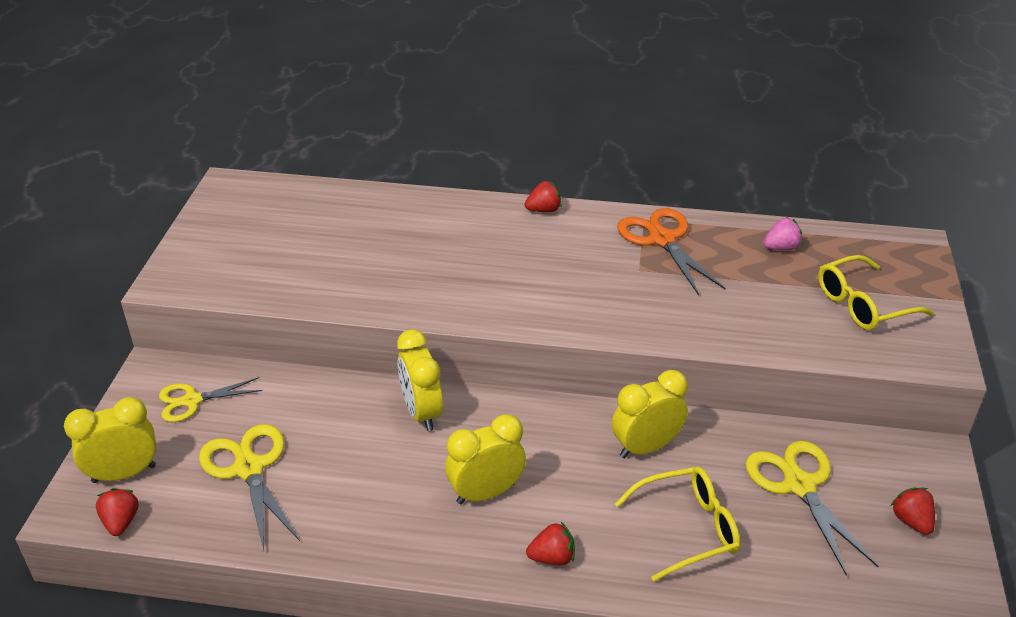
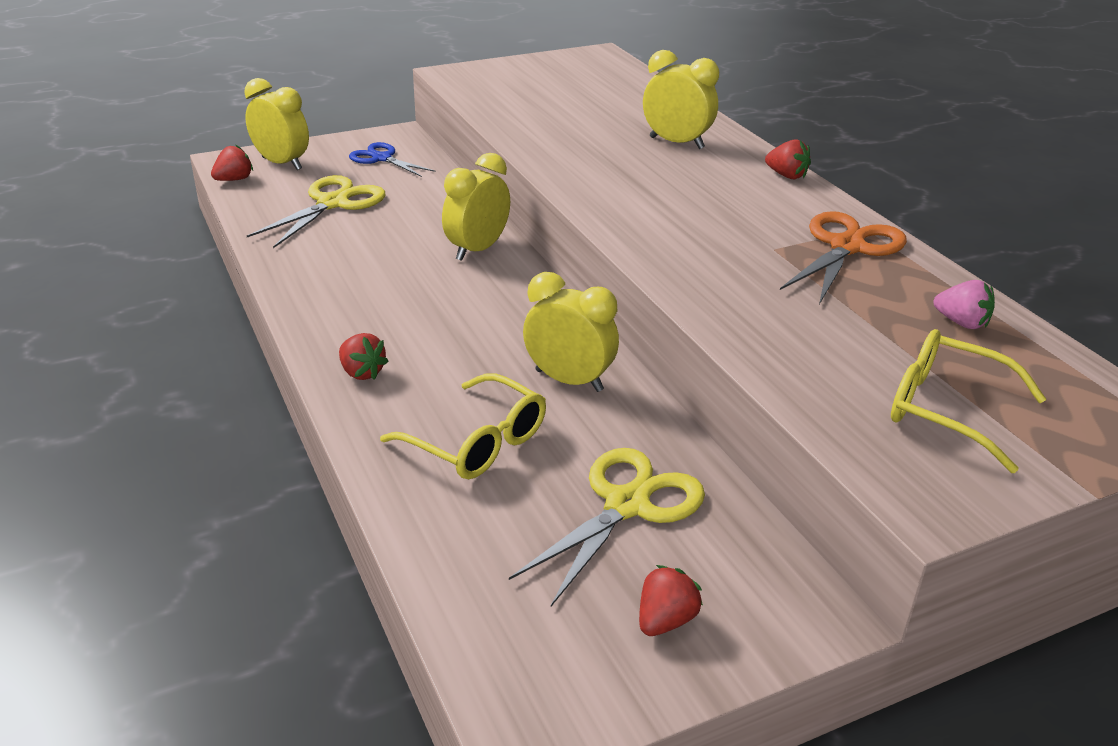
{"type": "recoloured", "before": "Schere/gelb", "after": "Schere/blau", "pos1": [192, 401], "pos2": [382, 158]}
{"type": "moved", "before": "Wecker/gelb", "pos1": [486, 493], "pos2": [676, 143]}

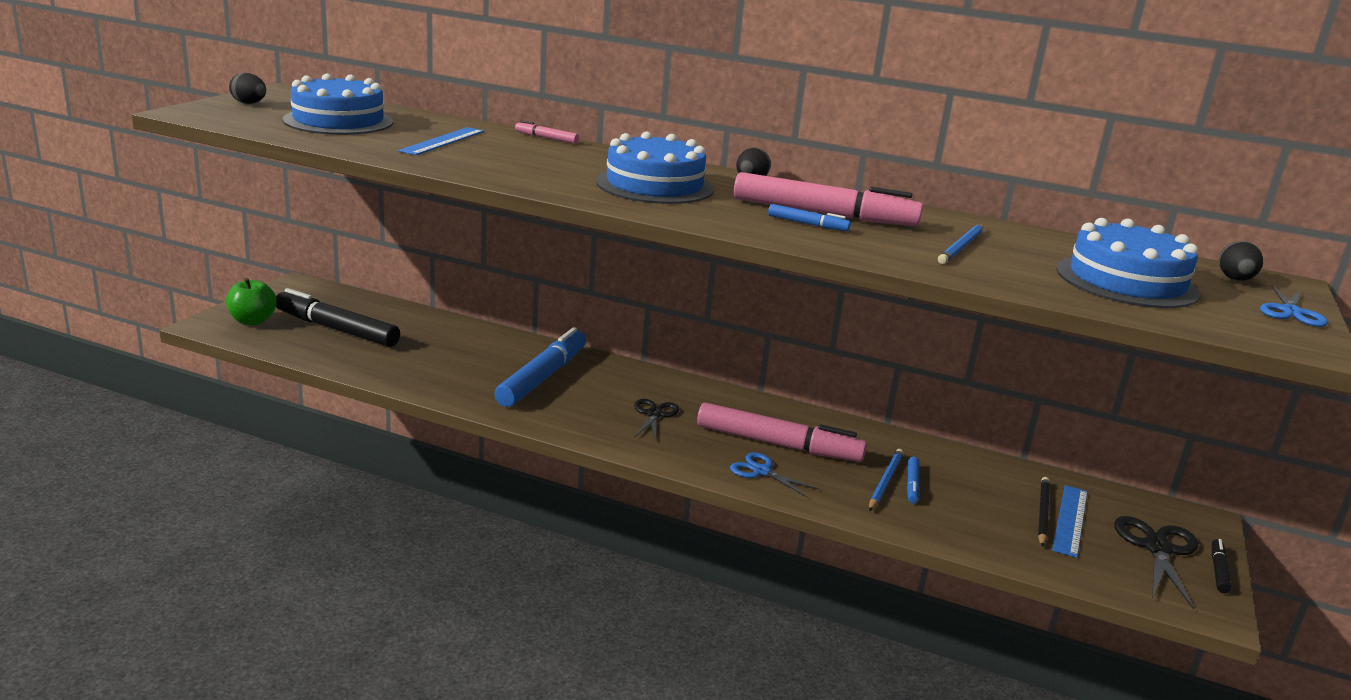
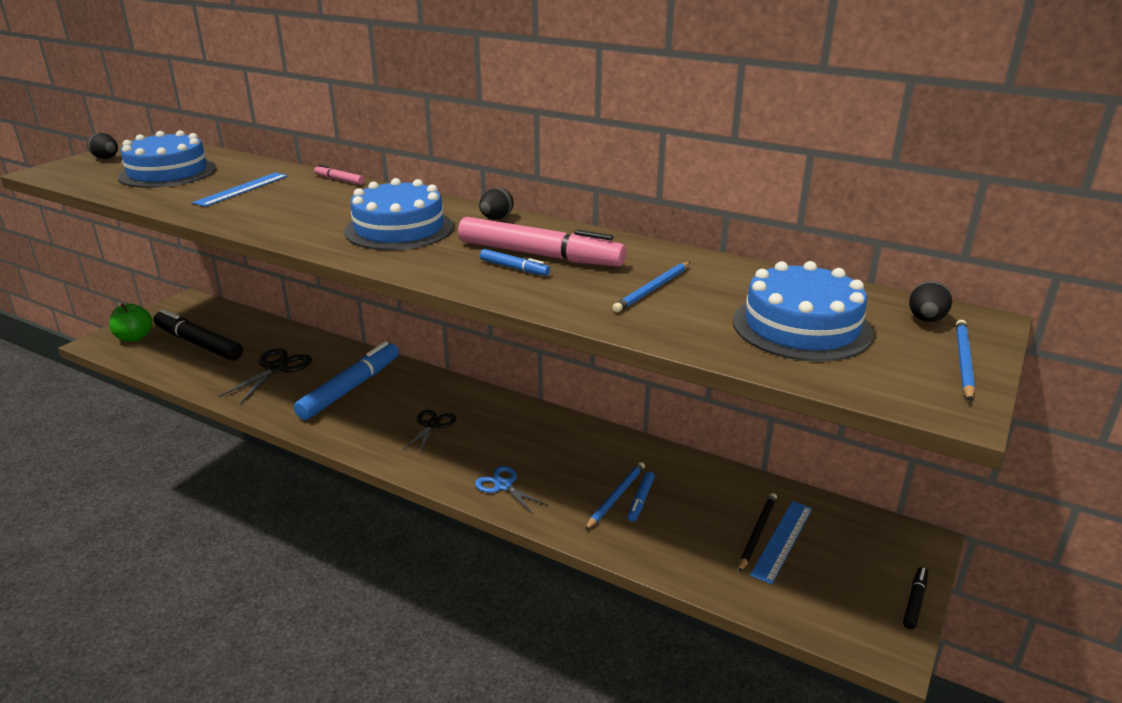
{"type": "moved", "before": "Schere/schwarz", "pos1": [1157, 548], "pos2": [276, 368]}
{"type": "replaced", "before": "Schere/blau", "after": "Bleistift/blau", "pos1": [1291, 312], "pos2": [963, 362]}
{"type": "removed", "before": "Filzstift/rosa", "pos1": [778, 444]}

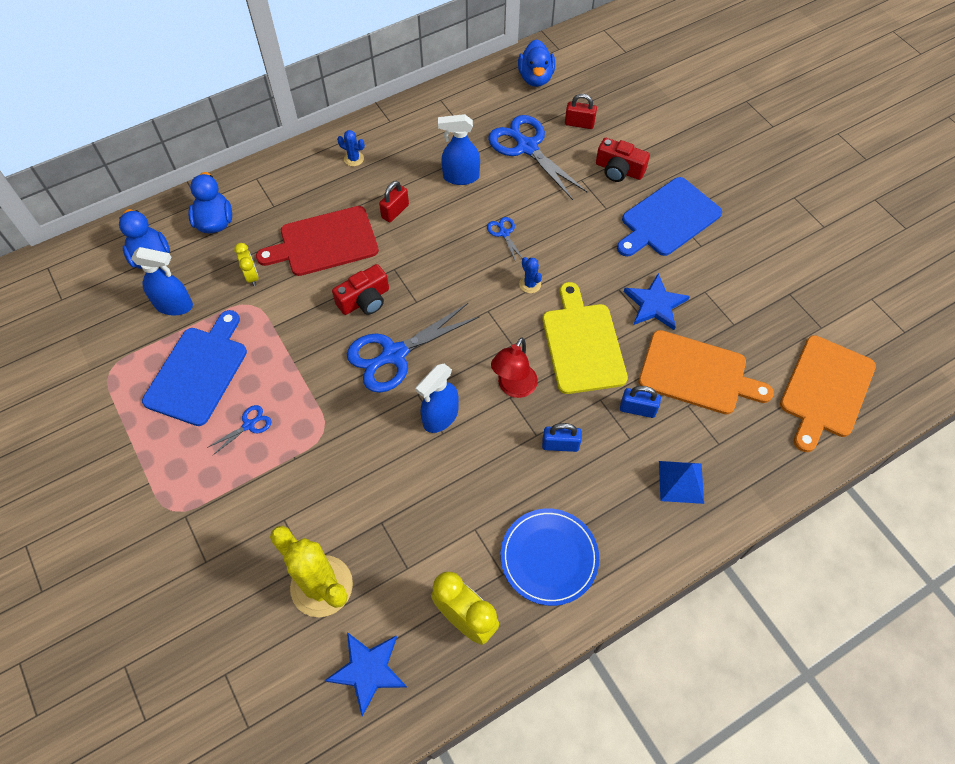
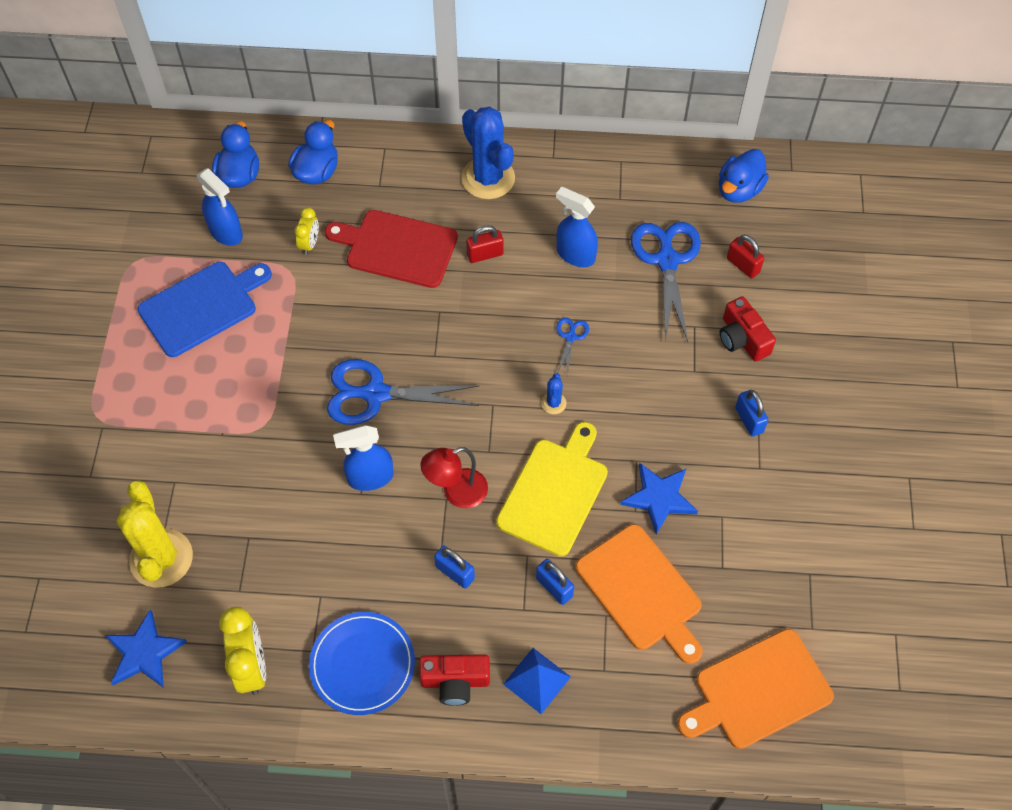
{"type": "moved", "before": "Kamera/rot", "pos1": [364, 300], "pos2": [455, 681]}
{"type": "resized", "before": "Kaktus/blau", "pos1": [354, 159], "pos2": [488, 178], "scale": 2.33}
{"type": "replaced", "before": "Schneidebrett/blau", "after": "Vorhängeschloss/blau", "pos1": [668, 219], "pos2": [749, 420]}
{"type": "removed", "before": "Schere/blau", "pos1": [249, 425]}

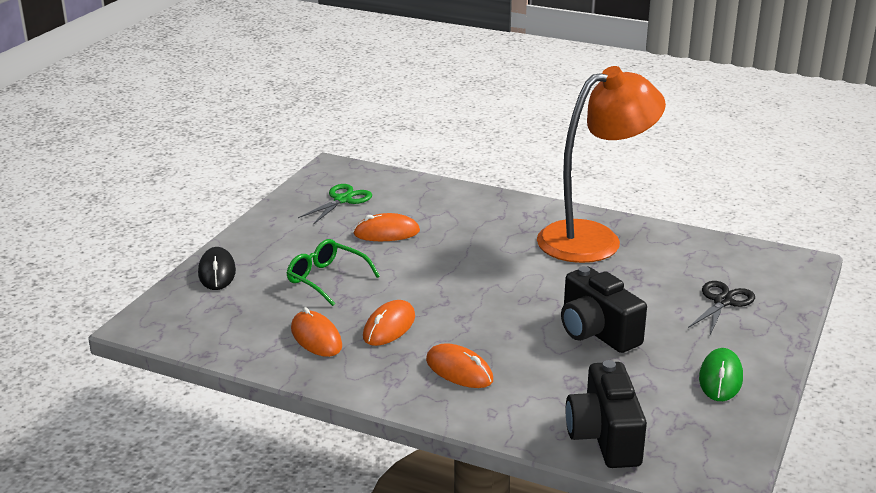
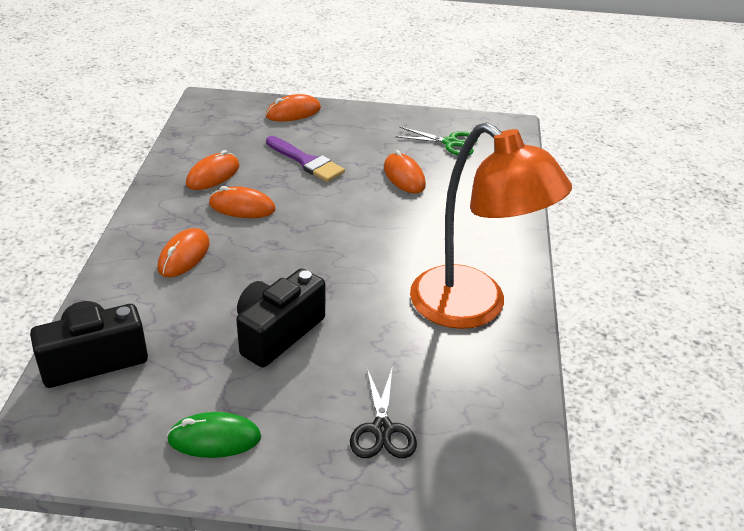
{"type": "recoloured", "before": "Computermaus/schwarz", "after": "Computermaus/orange", "pos1": [217, 272], "pos2": [293, 112]}
{"type": "replaced", "before": "Brille/grün", "after": "Pinsel/lila", "pos1": [326, 279], "pos2": [306, 162]}
{"type": "turned", "before": "Schere/schwarz", "pos1": [722, 301], "pos2": [382, 429], "turn": 75}

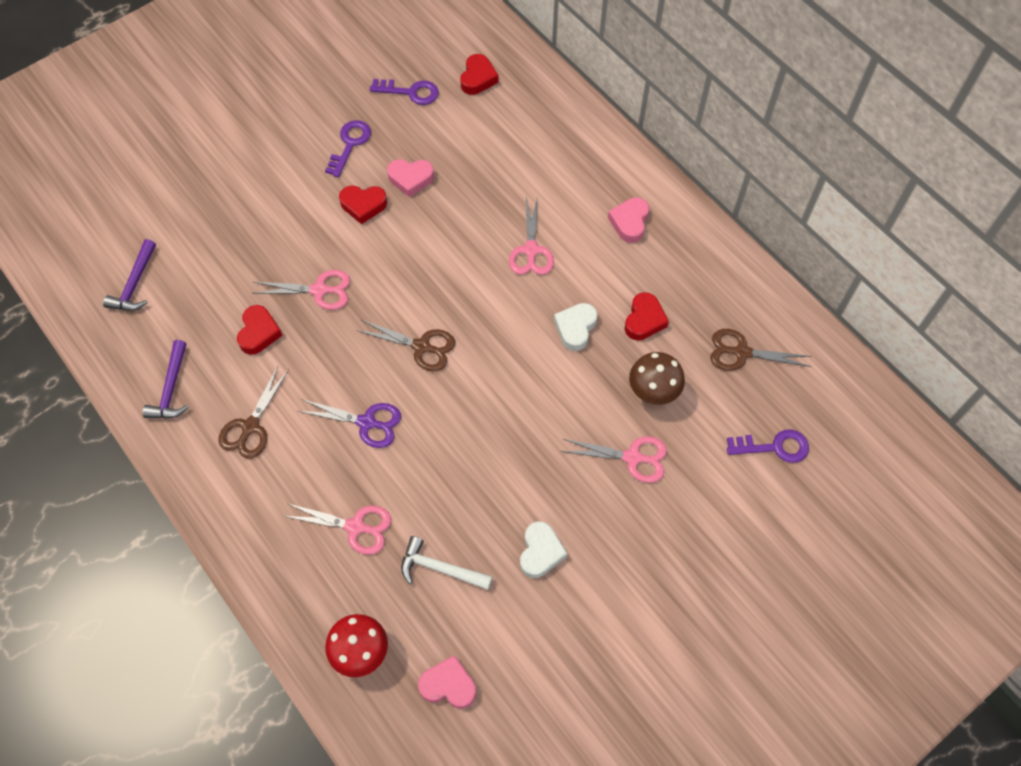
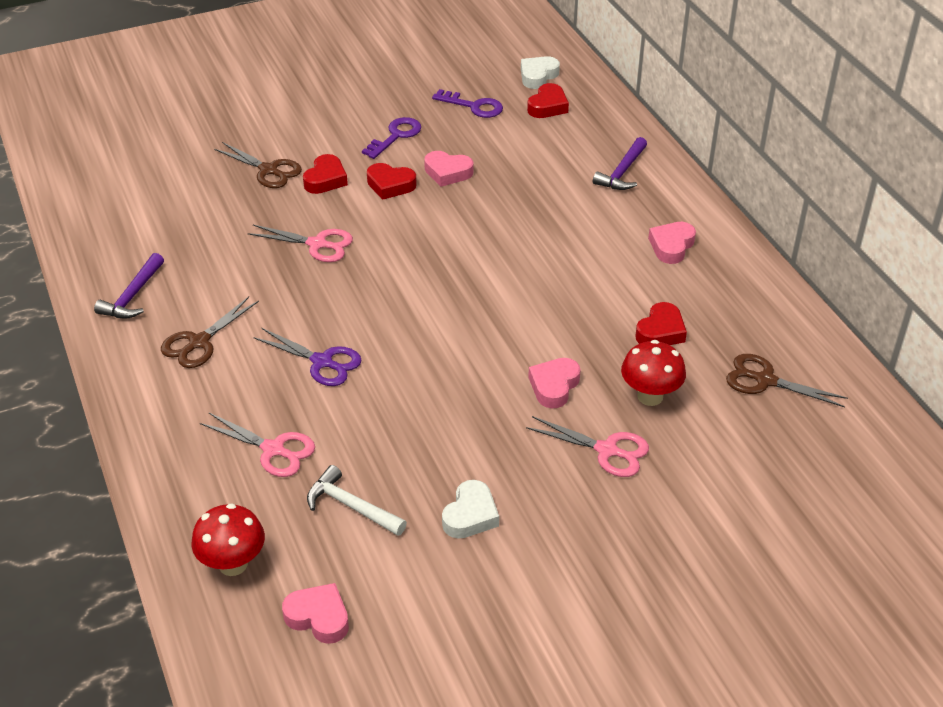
{"type": "moved", "before": "Schere/braun", "pos1": [421, 347], "pos2": [268, 170]}
{"type": "moved", "before": "Herz/rot", "pos1": [259, 333], "pos2": [325, 179]}
{"type": "moved", "before": "Herz/weiß", "pos1": [575, 328], "pos2": [538, 76]}
{"type": "added", "after": "Herz/rosa", "pos2": [554, 386]}
{"type": "moved", "before": "Hammer/lila", "pos1": [135, 284], "pos2": [622, 172]}
{"type": "recoloured", "before": "Pilz/braun", "after": "Pilz/rot", "pos1": [653, 392], "pos2": [650, 396]}
{"type": "removed", "before": "Schere/rosa", "pos1": [531, 250]}
{"type": "removed", "before": "Schlüssel/lila", "pos1": [774, 447]}

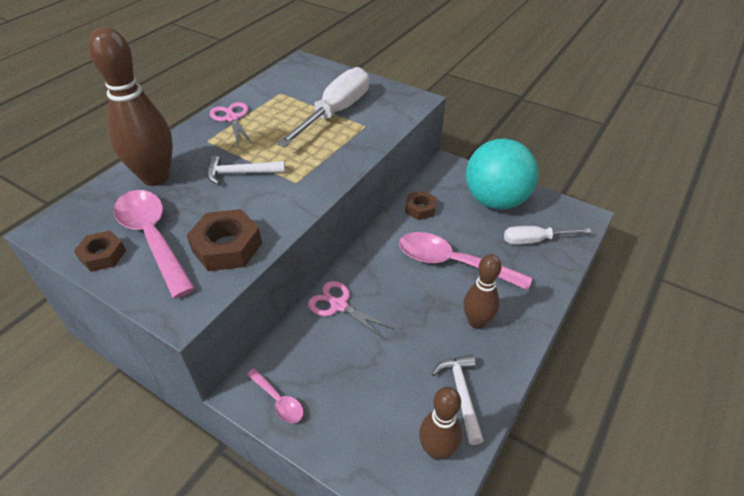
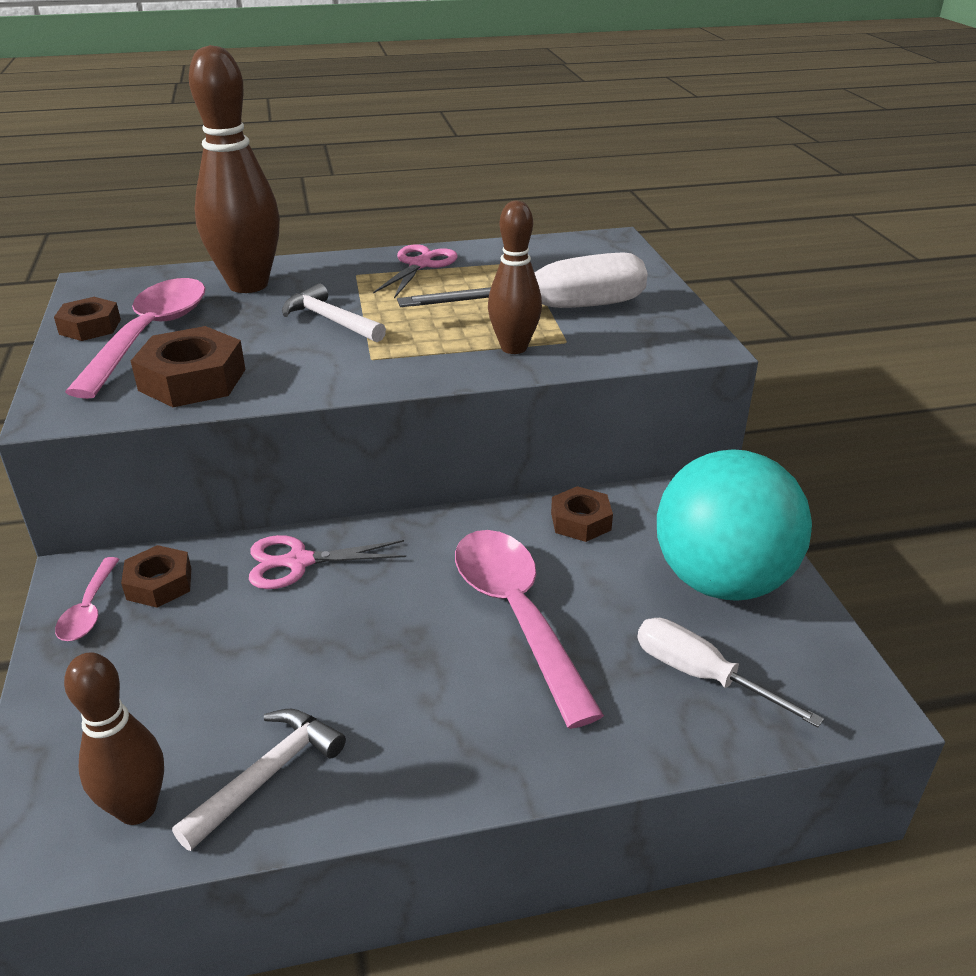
{"type": "added", "after": "Sechskantmutter/braun", "pos2": [159, 584]}
{"type": "turned", "before": "Schere/rosa", "pos1": [339, 305], "pos2": [299, 562], "turn": -90}
{"type": "moved", "before": "Bowlingkegel/braun", "pos1": [476, 322], "pos2": [514, 348]}

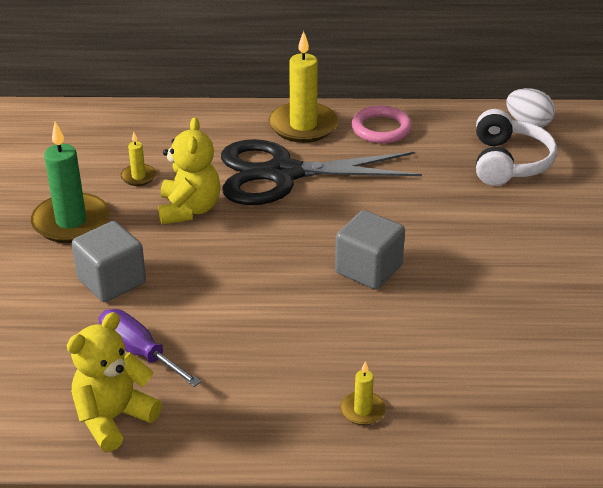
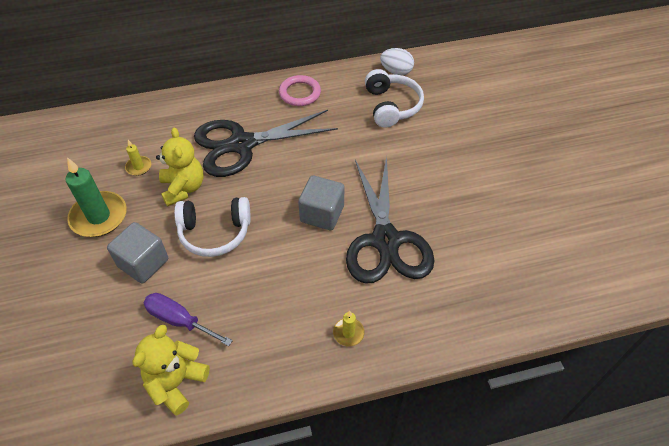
{"type": "added", "after": "Kopfhörer/weiß", "pos2": [215, 232]}
{"type": "added", "after": "Schere/schwarz", "pos2": [386, 241]}
{"type": "removed", "before": "Kerze/gelb", "pos1": [303, 126]}

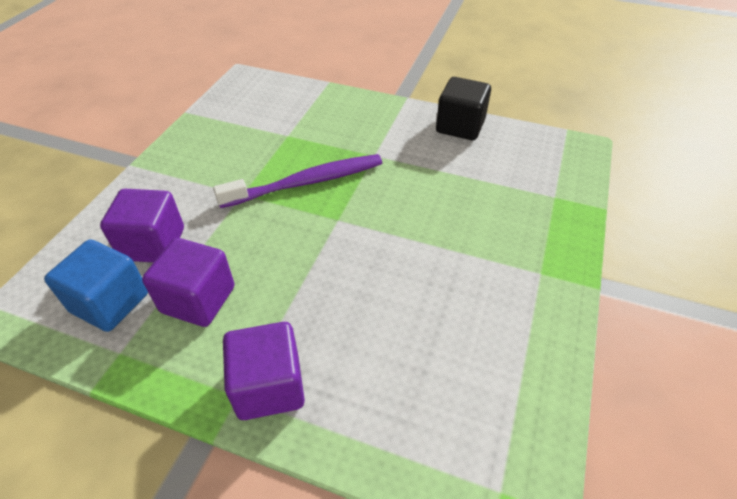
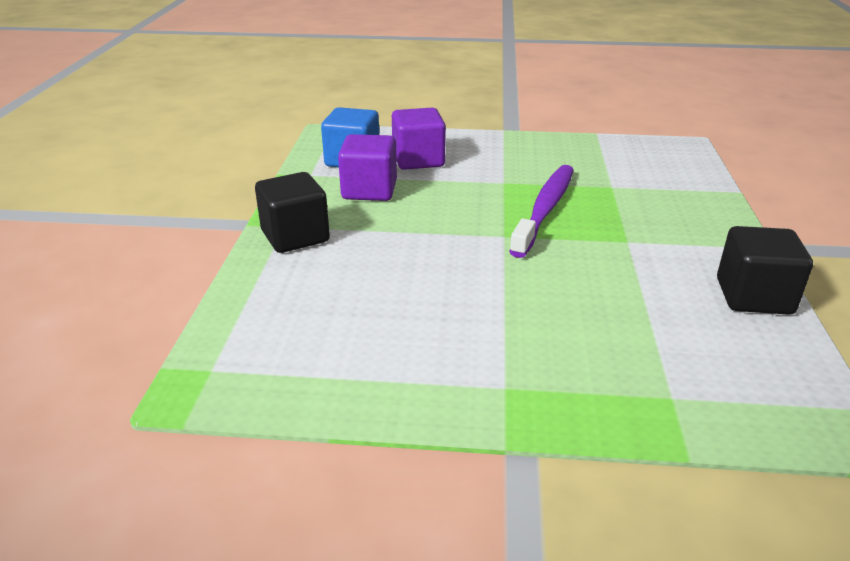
{"type": "recoloured", "before": "Kubus/lila", "after": "Kubus/schwarz", "pos1": [269, 386], "pos2": [295, 236]}
{"type": "turned", "before": "Zahnbürste/lila", "pos1": [306, 182], "pos2": [545, 209], "turn": -120}

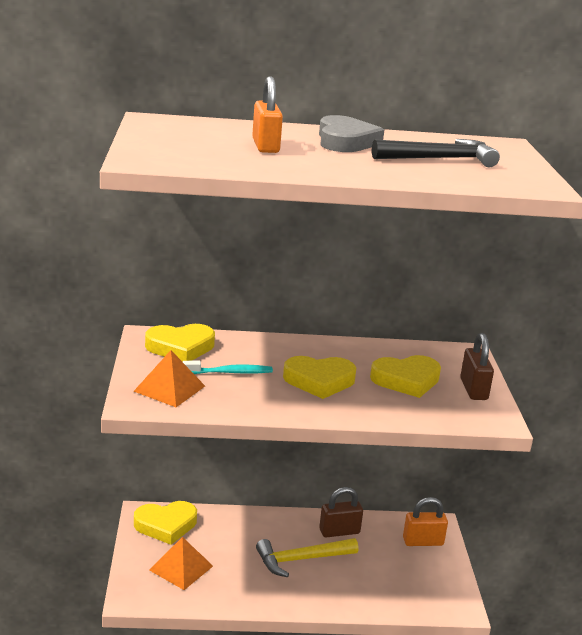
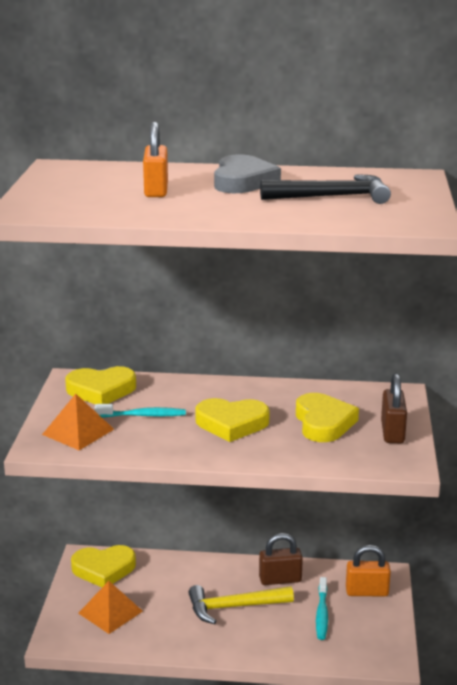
{"type": "turned", "before": "Herz/gelb", "pos1": [406, 380], "pos2": [323, 423], "turn": -90}
{"type": "added", "after": "Zahnbürste/türkis", "pos2": [322, 614]}

